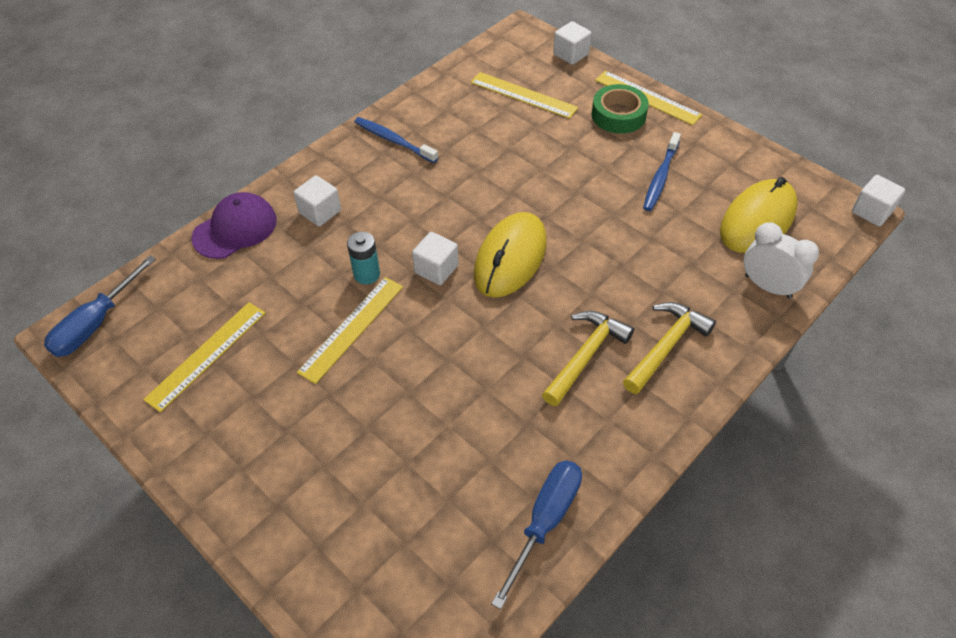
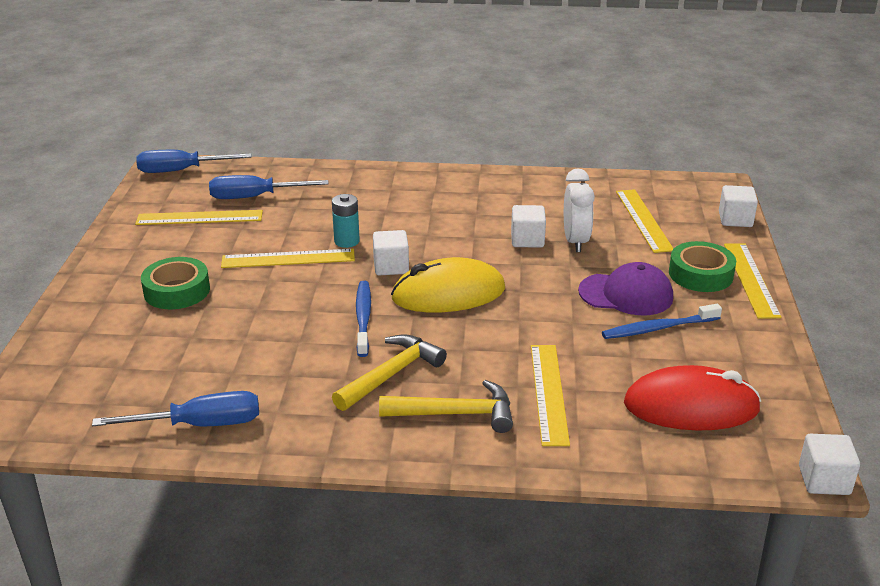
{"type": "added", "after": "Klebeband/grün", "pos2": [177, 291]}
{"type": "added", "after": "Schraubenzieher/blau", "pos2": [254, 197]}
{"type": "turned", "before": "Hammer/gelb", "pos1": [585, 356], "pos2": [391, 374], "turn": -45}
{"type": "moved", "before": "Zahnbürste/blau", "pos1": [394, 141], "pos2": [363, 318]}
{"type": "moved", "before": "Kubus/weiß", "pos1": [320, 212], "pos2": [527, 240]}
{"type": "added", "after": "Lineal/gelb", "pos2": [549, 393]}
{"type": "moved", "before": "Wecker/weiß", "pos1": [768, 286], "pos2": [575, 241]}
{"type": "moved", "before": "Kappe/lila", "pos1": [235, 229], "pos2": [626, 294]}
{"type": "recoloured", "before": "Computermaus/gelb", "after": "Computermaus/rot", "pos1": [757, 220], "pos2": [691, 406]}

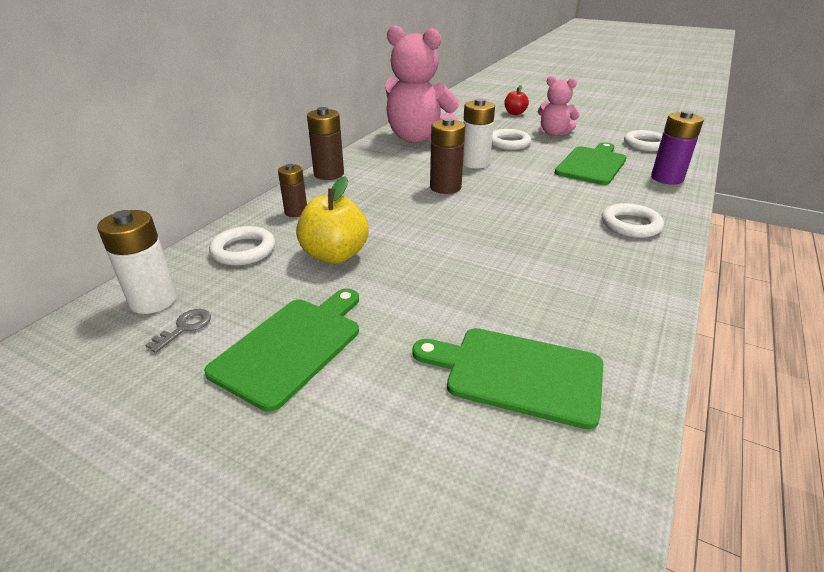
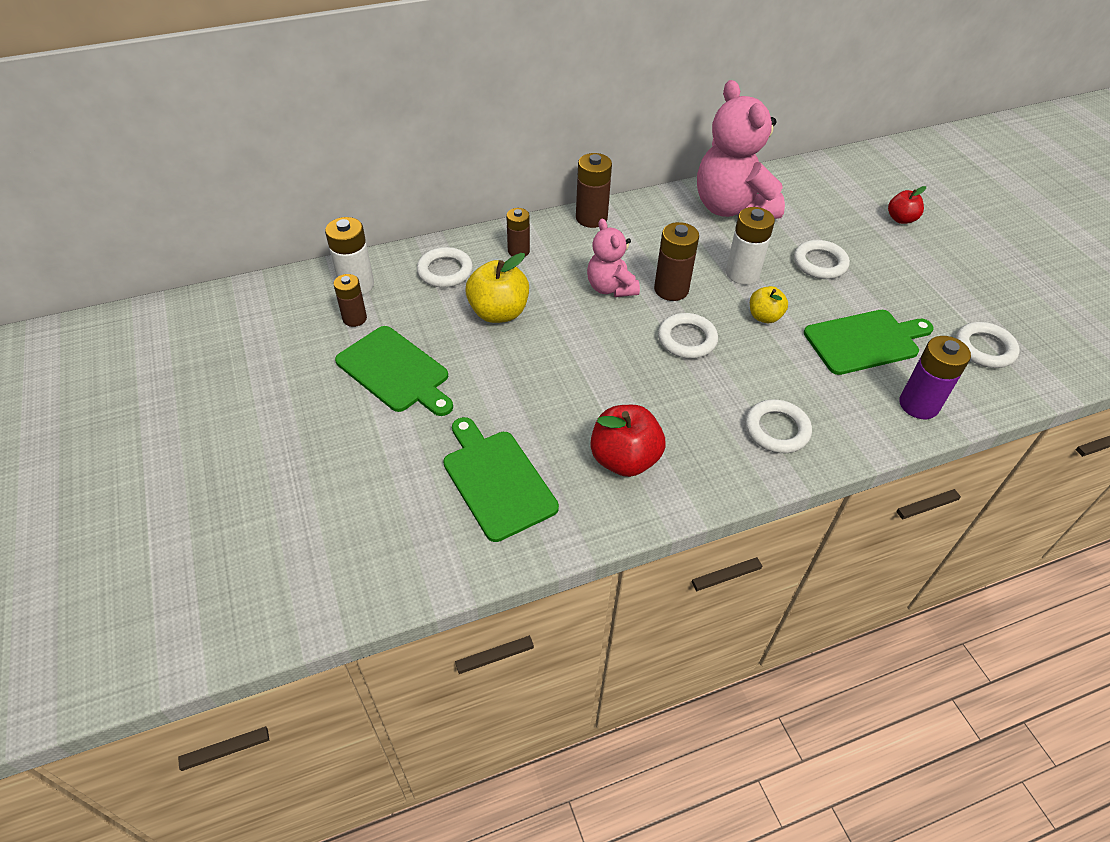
{"type": "replaced", "before": "Schlüssel/grau", "after": "Batterie/braun", "pos1": [185, 328], "pos2": [354, 318]}
{"type": "turned", "before": "Schneidebrett/grün", "pos1": [291, 346], "pos2": [395, 371], "turn": 60}
{"type": "moved", "before": "Teddybär/rosa", "pos1": [554, 133], "pos2": [610, 288]}
{"type": "added", "after": "Apfel/rot", "pos2": [624, 459]}
{"type": "added", "after": "Ring/weiß", "pos2": [687, 339]}
{"type": "added", "after": "Apfel/gelb", "pos2": [764, 317]}

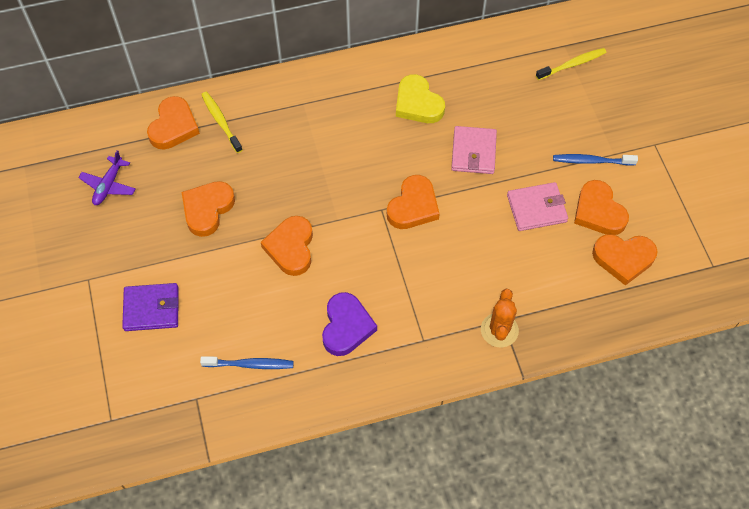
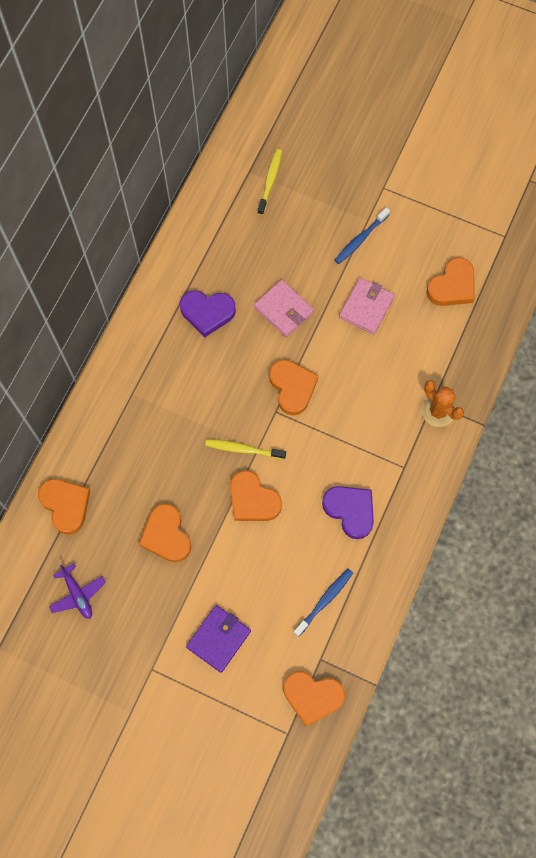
{"type": "recoloured", "before": "Herz/gelb", "after": "Herz/lila", "pos1": [418, 103], "pos2": [207, 313]}
{"type": "moved", "before": "Zahnbürste/gelb", "pos1": [221, 121], "pos2": [243, 449]}
{"type": "moved", "before": "Herz/orange", "pos1": [598, 212], "pos2": [312, 696]}

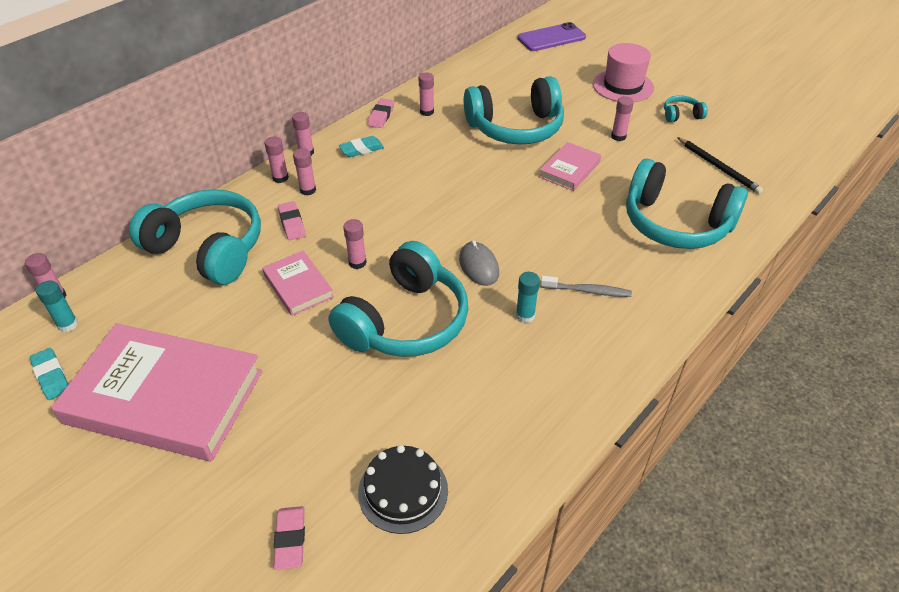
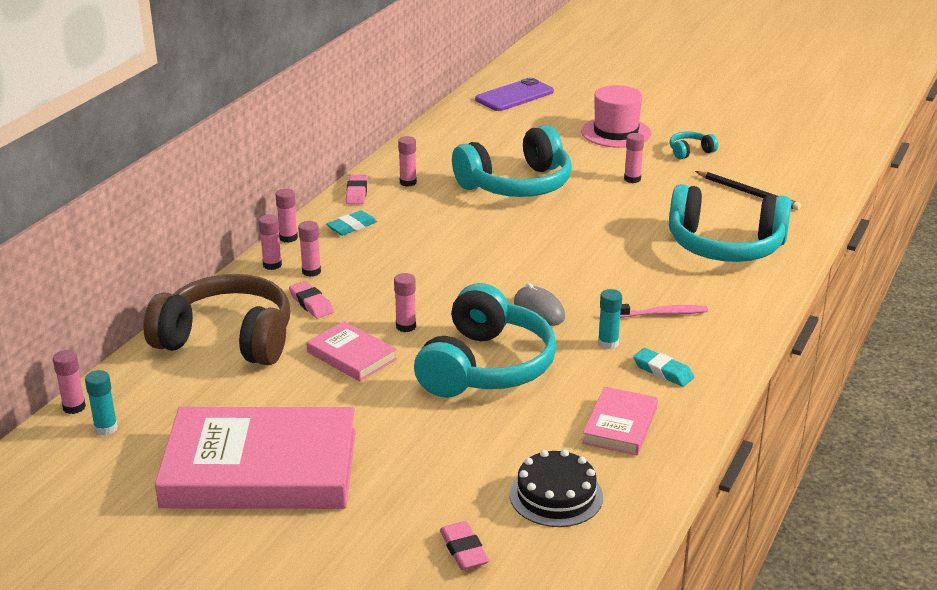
{"type": "recoloured", "before": "Kopfhörer/türkis", "after": "Kopfhörer/braun", "pos1": [208, 249], "pos2": [227, 339]}
{"type": "moved", "before": "Buch/rosa", "pos1": [569, 169], "pos2": [620, 425]}
{"type": "recoloured", "before": "Zahnbürste/grau", "after": "Zahnbürste/rosa", "pos1": [587, 291], "pos2": [661, 314]}
{"type": "moved", "before": "Radiergummi/türkis", "pos1": [51, 376], "pos2": [663, 371]}

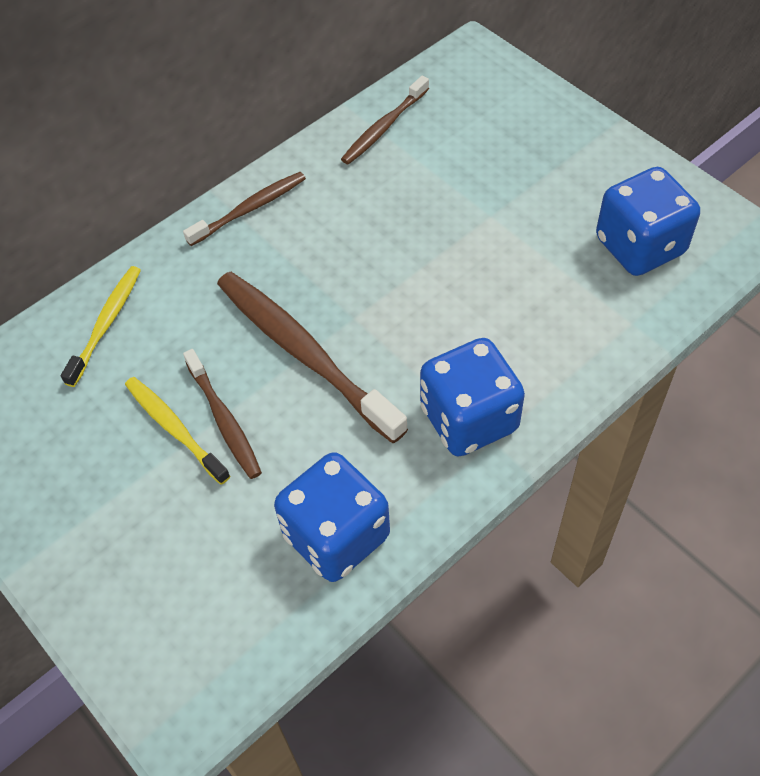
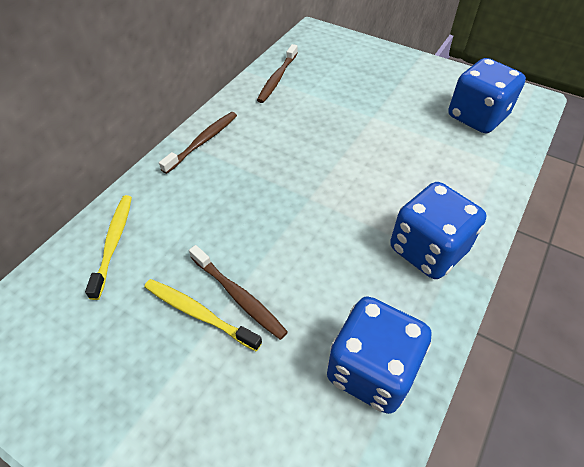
{"type": "removed", "before": "Zahnbürste/braun", "pos1": [305, 354]}

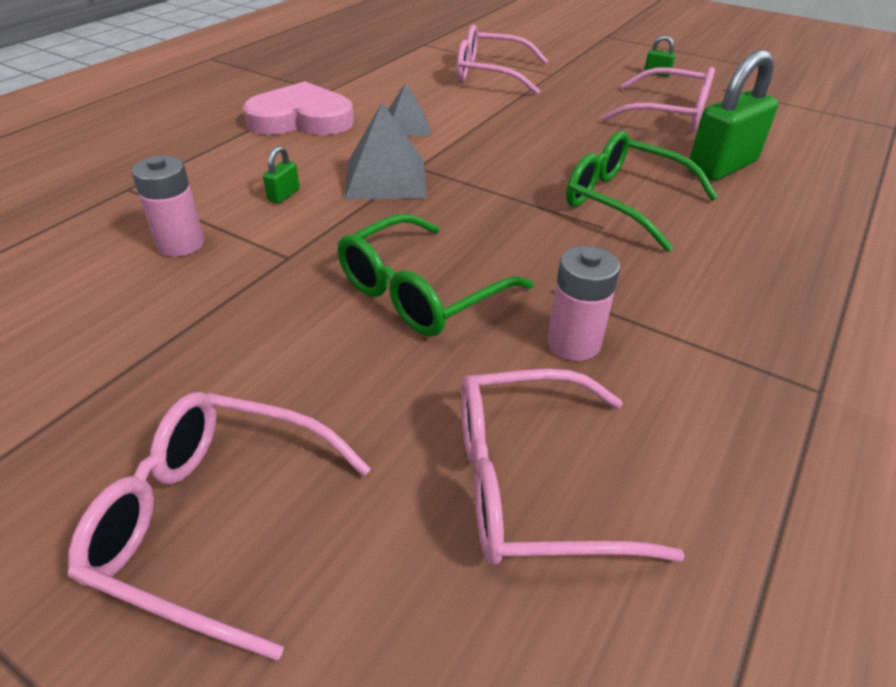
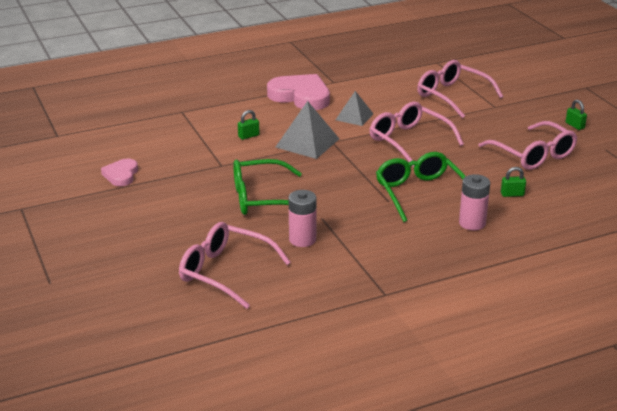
{"type": "added", "after": "Herz/rosa", "pos2": [121, 175]}
{"type": "moved", "before": "Brille/rosa", "pos1": [214, 521], "pos2": [409, 141]}
{"type": "moved", "before": "Batterie/rosa", "pos1": [181, 244], "pos2": [472, 223]}
{"type": "resized", "before": "Vorhängeschloss/grün", "pos1": [722, 166], "pos2": [512, 194], "scale": 0.41}

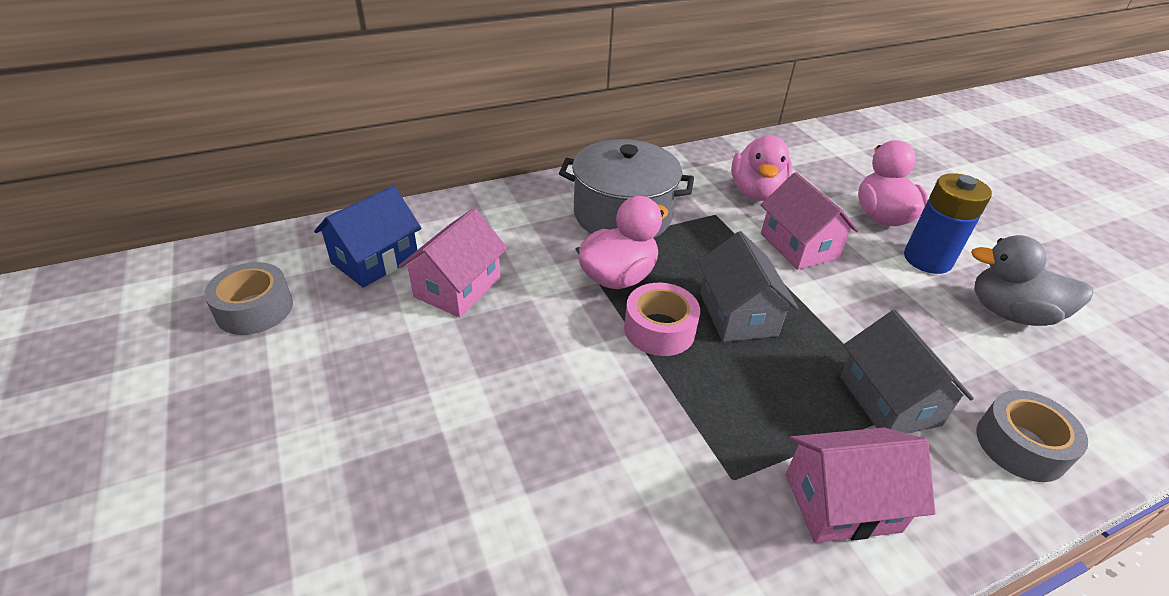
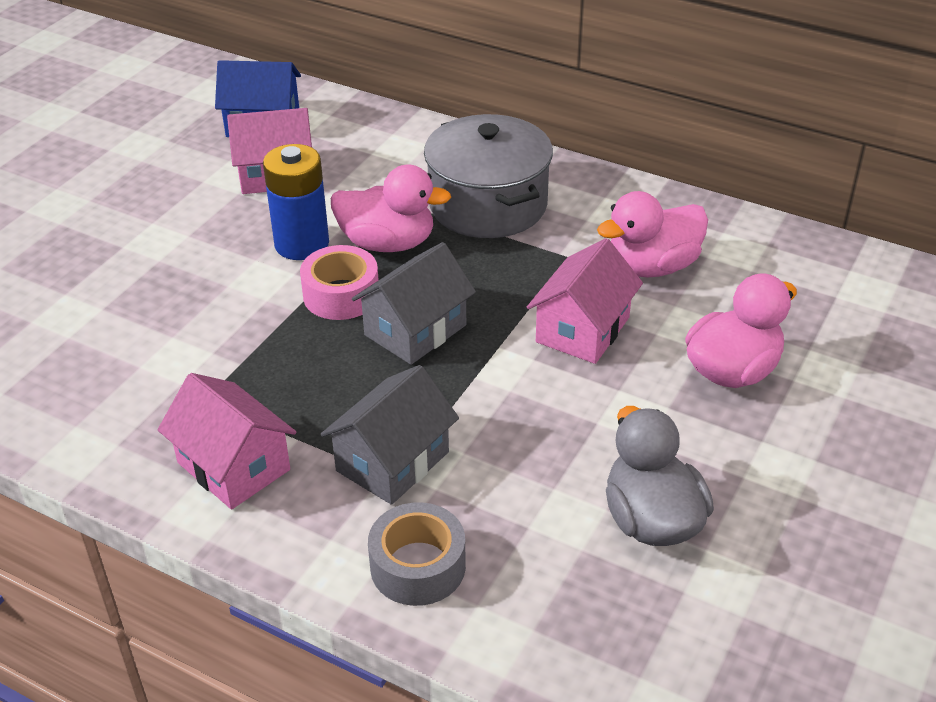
{"type": "moved", "before": "Batterie/blau", "pos1": [927, 259], "pos2": [302, 244]}
{"type": "removed", "before": "Klebeband/grau", "pos1": [254, 309]}

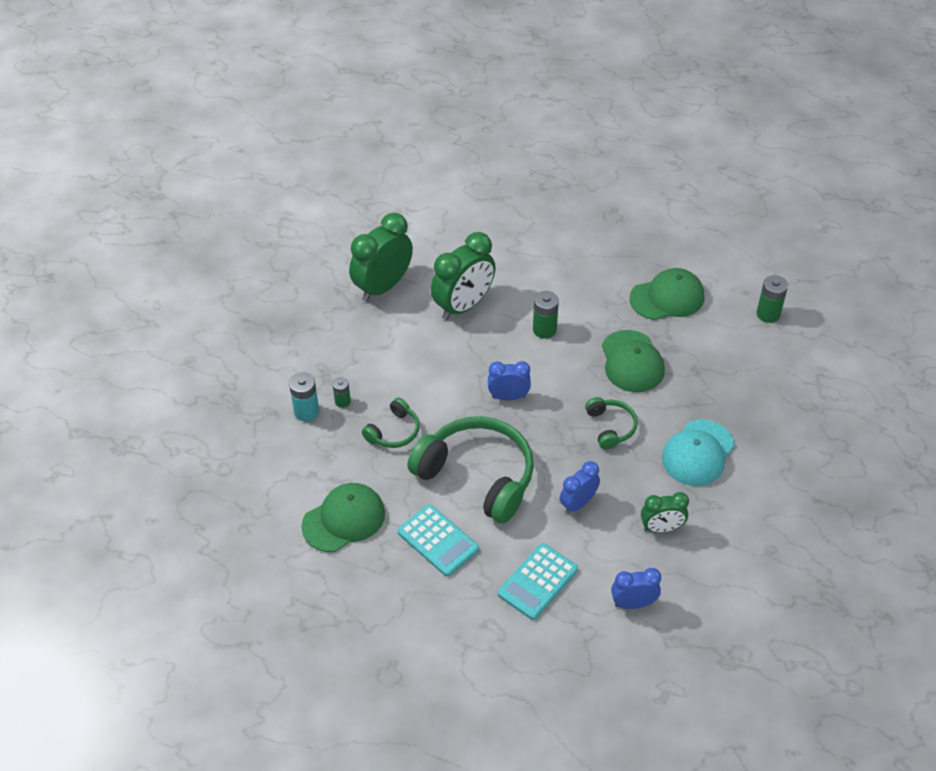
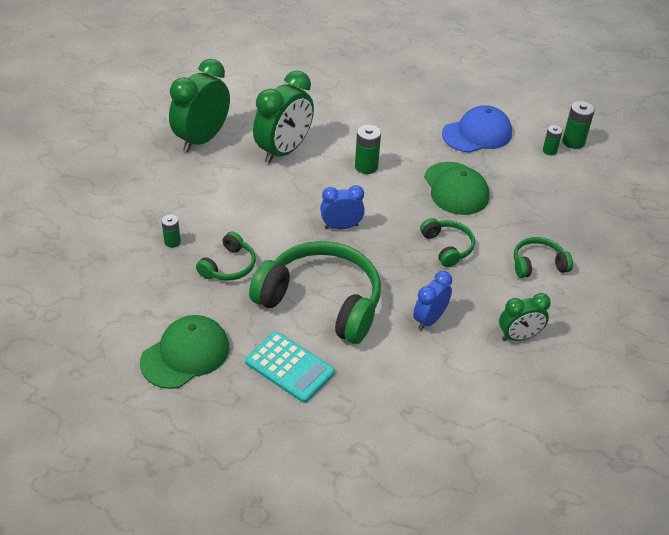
{"type": "recoloured", "before": "Kappe/grün", "after": "Kappe/blau", "pos1": [667, 297], "pos2": [477, 134]}
{"type": "replaced", "before": "Kappe/türkis", "after": "Kopfhörer/grün", "pos1": [697, 453], "pos2": [538, 264]}
{"type": "added", "after": "Batterie/grün", "pos2": [549, 151]}
{"type": "removed", "before": "Batterie/türkis", "pos1": [306, 411]}
{"type": "removed", "before": "Taschenrechner/türkis", "pos1": [538, 582]}
{"type": "removed", "before": "Wecker/blau", "pos1": [633, 603]}

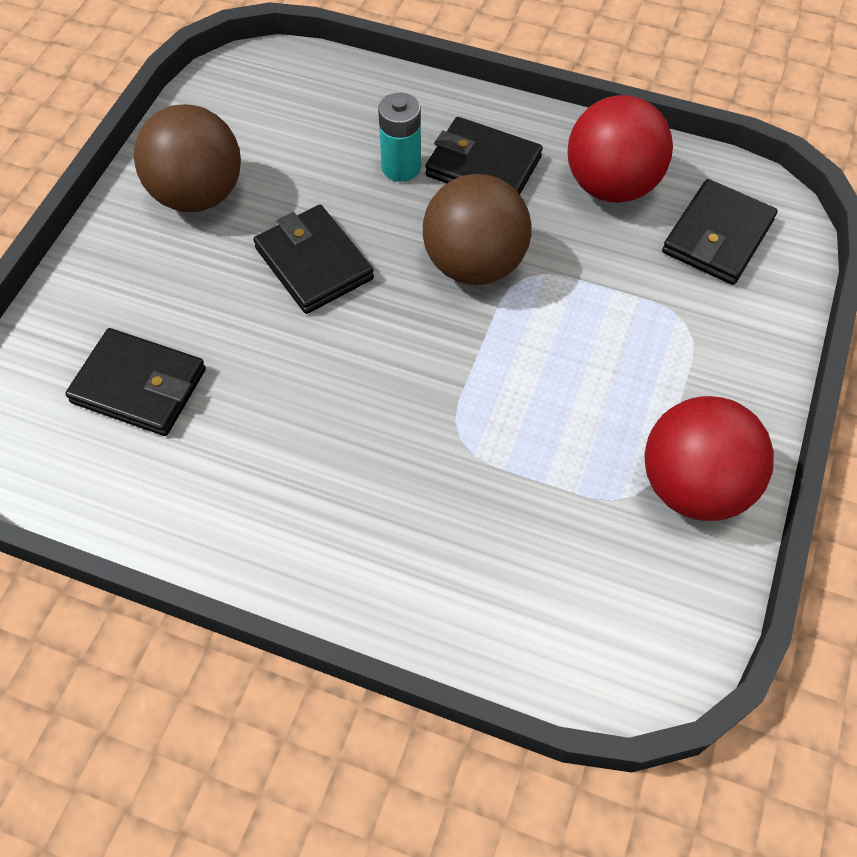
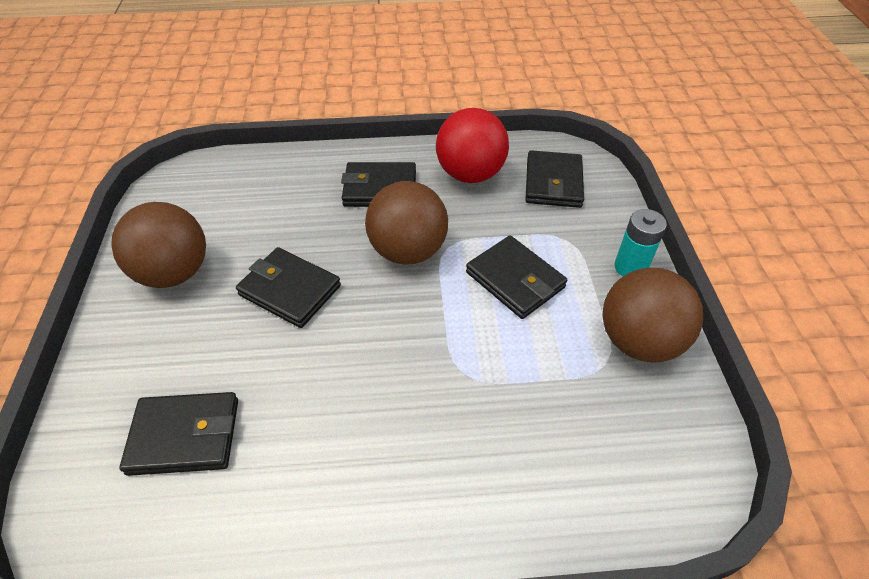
{"type": "added", "after": "Geldbörse/schwarz", "pos2": [515, 280]}
{"type": "recoloured", "before": "Ball/rot", "after": "Ball/braun", "pos1": [693, 485], "pos2": [638, 341]}
{"type": "moved", "before": "Batterie/türkis", "pos1": [401, 167], "pos2": [630, 267]}

